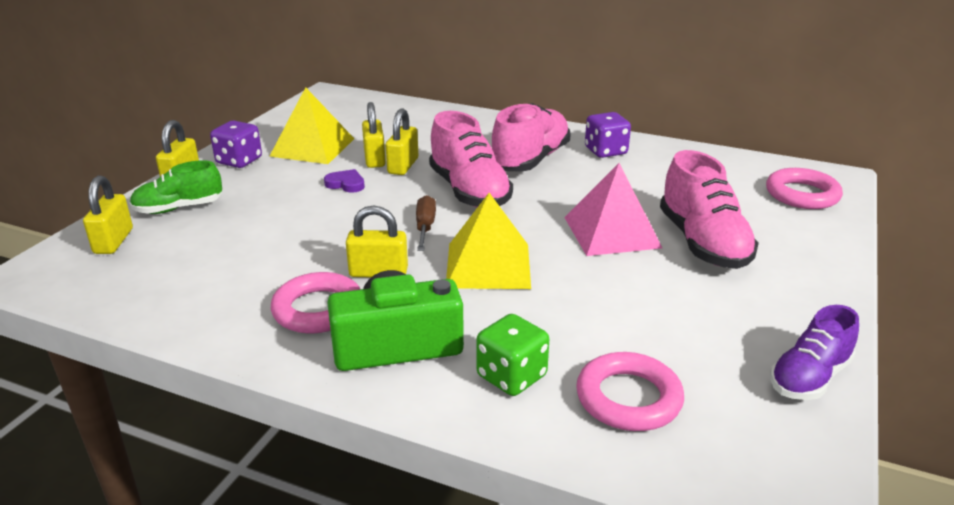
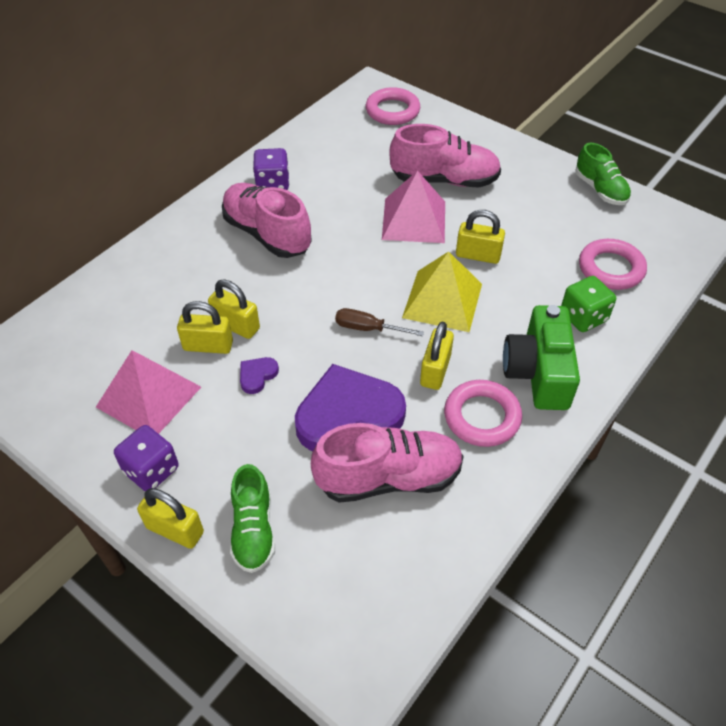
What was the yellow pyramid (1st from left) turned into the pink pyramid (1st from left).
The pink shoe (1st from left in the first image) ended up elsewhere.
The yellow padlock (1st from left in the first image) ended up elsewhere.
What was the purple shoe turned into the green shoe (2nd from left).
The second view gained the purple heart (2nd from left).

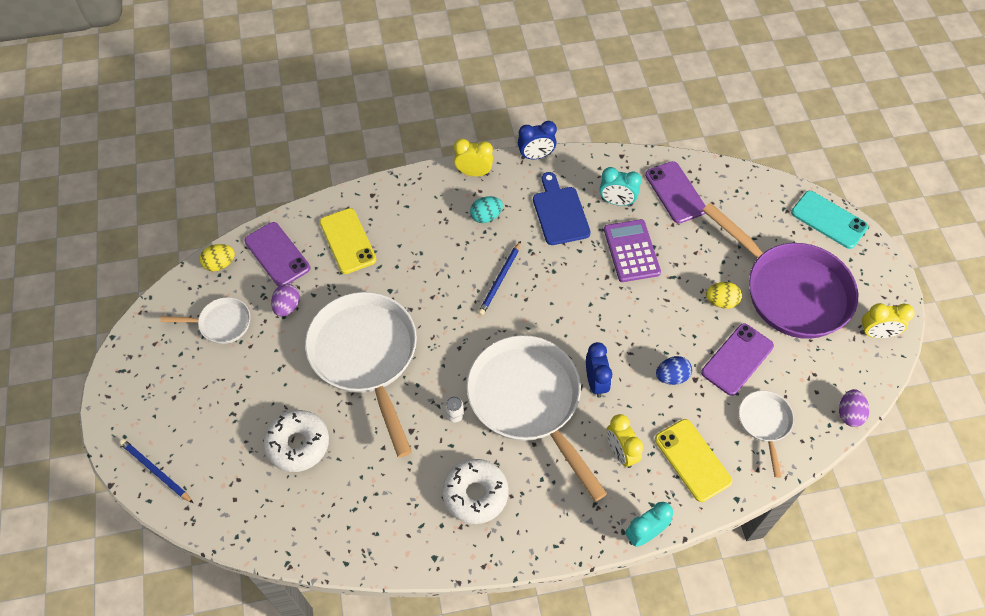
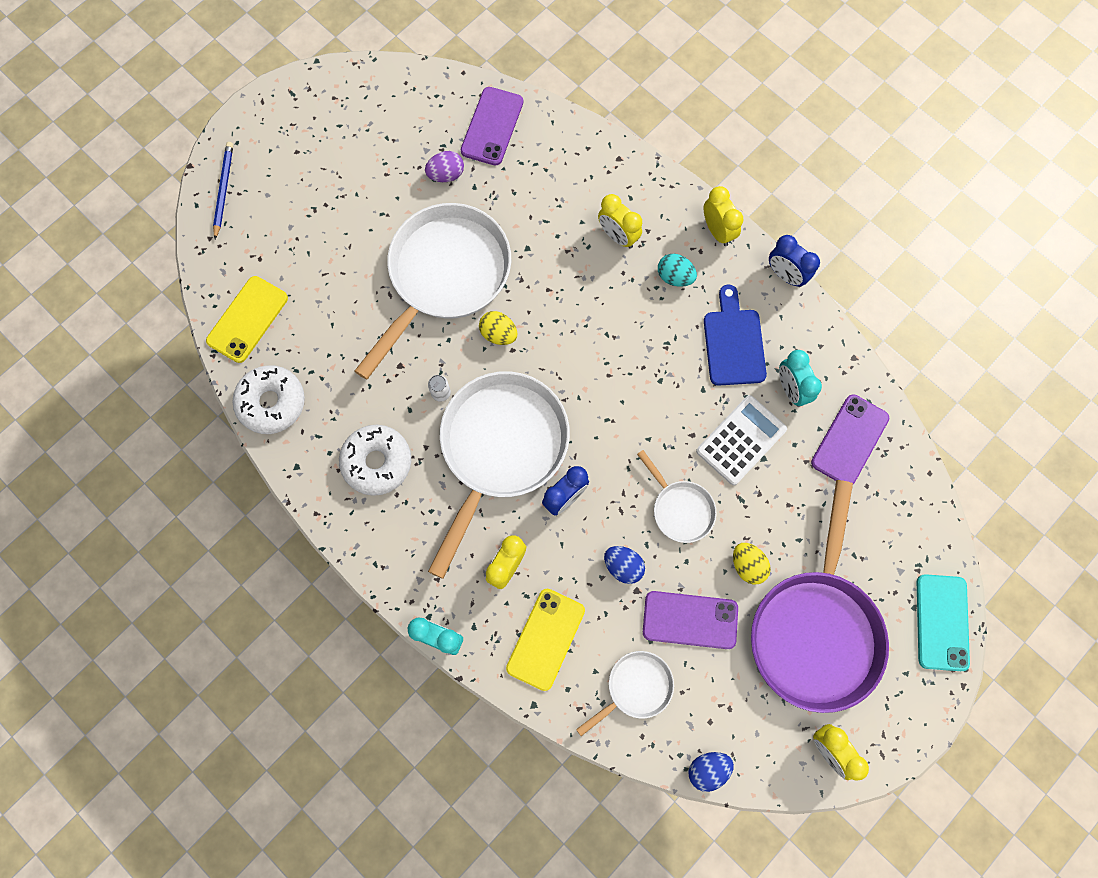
The blue cutting board ended up facing another way, 45 degrees counterclockwise from before.
The yellow phone (1st from left) ended up elsewhere.
What was the purple calculator turned into the white calculator.
The second view lost the blue pencil (2nd from left).
The yellow egg (1st from left) ended up elsewhere.
The white pan (1st from left in the first image) ended up elsewhere.
What was the purple egg (2nd from left) turned into the blue egg (2nd from left).
The white donut (1st from left) ended up elsewhere.
The second view gained the yellow clock (2nd from left).

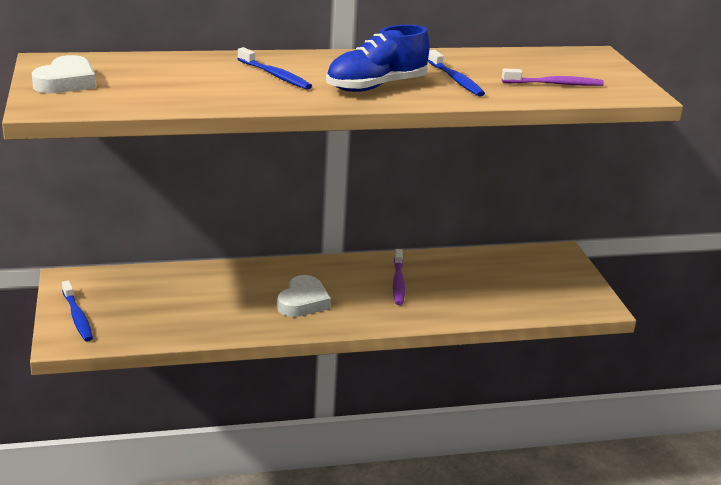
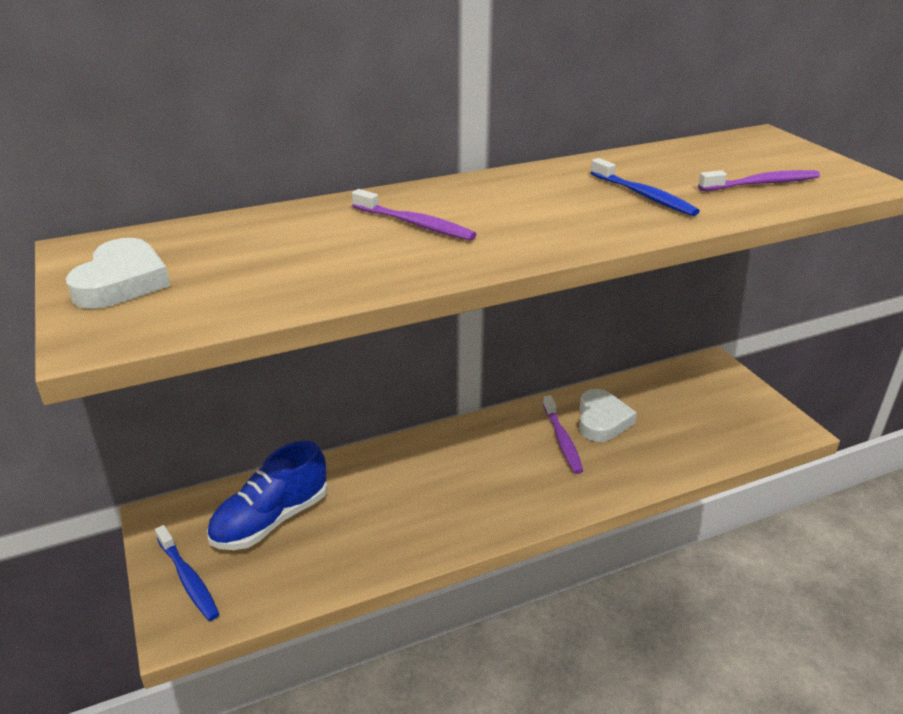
The blue shoe ended up elsewhere.
What was the blue toothbrush (2nd from left) turned into the purple toothbrush (1st from left).
The white heart (2nd from left) ended up elsewhere.

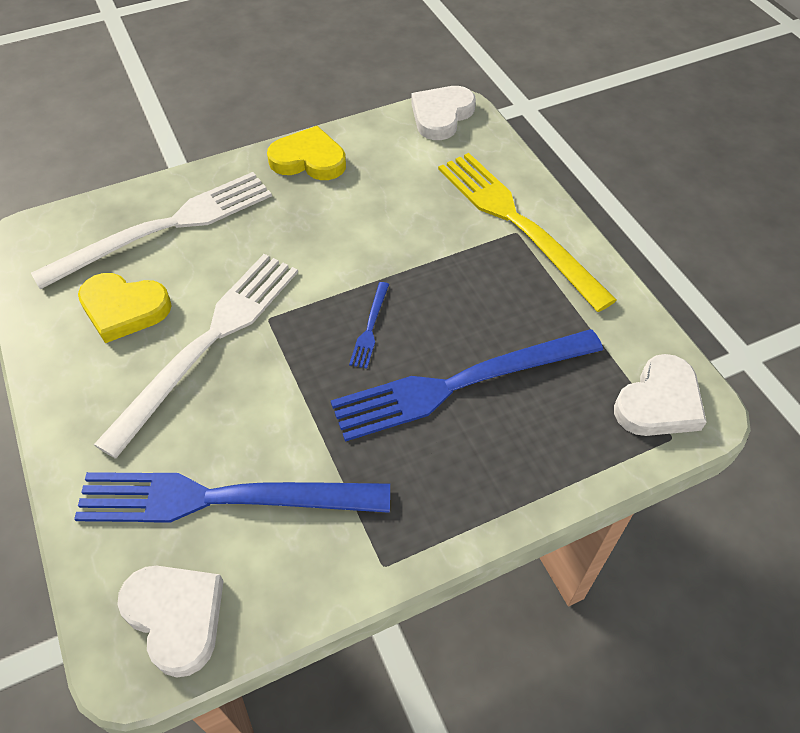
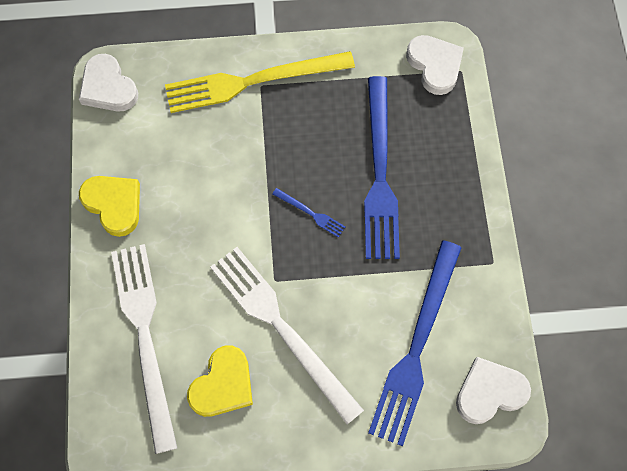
The yellow heart (2nd from left in the first image) ended up facing another way, 105 degrees clockwise from before.

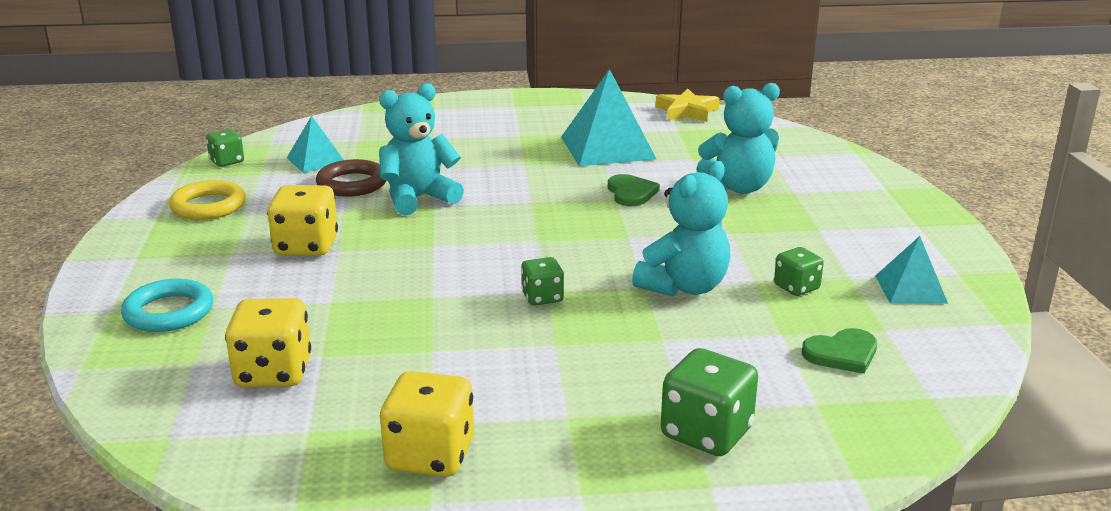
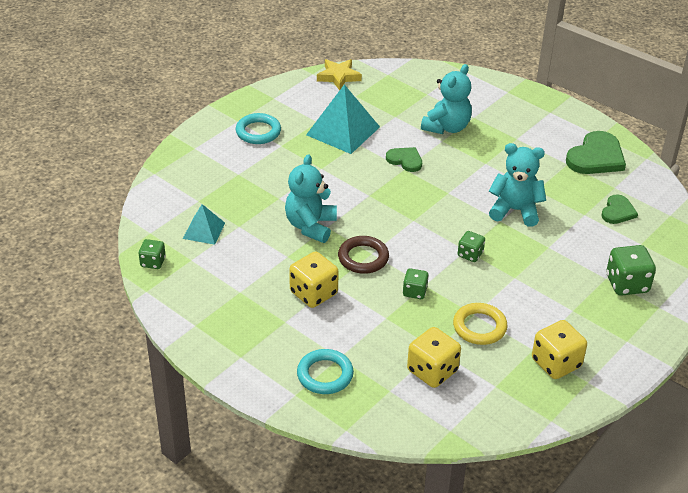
The brown ring ended up elsewhere.
The turquoise teddy bear (2nd from left in the first image) ended up facing another way, 75 degrees counterclockwise from before.
The yellow ring ended up elsewhere.
Where the turquoise pyramid (3rd from left) stood, the green heart (2nd from left) came to stand.
The green dice (4th from left in the first image) ended up elsewhere.
The second view gained the turquoise ring (1st from left).

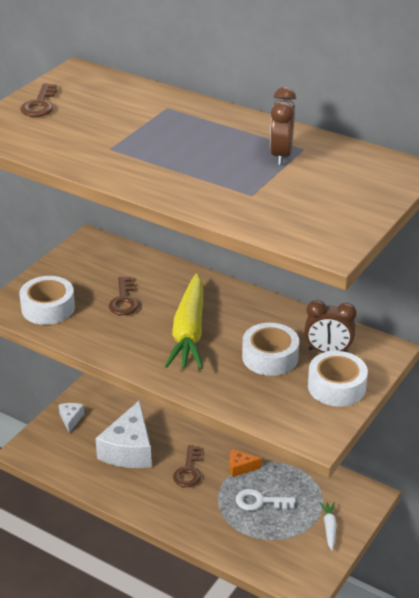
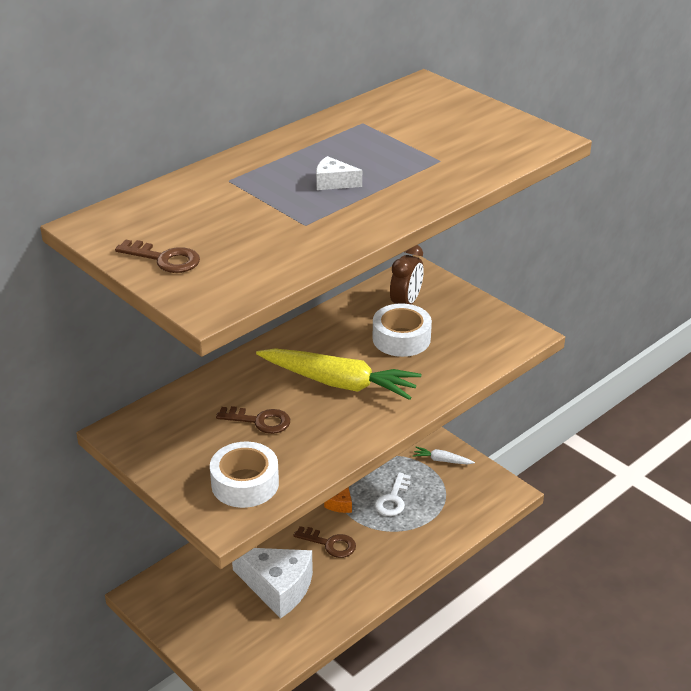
The second view lost the brown clock (1st from left).
The second view lost the white tape (3rd from left).
The white cheese (1st from left in the first image) ended up elsewhere.

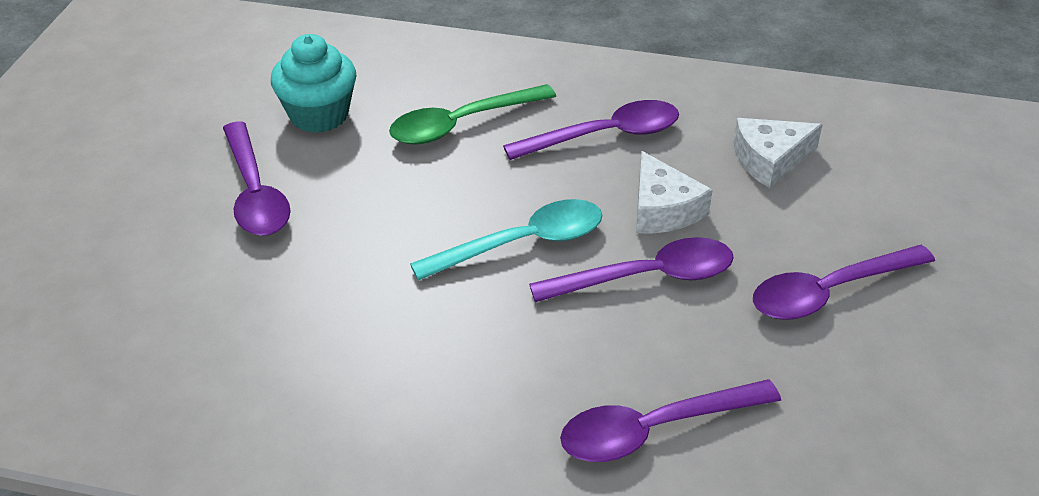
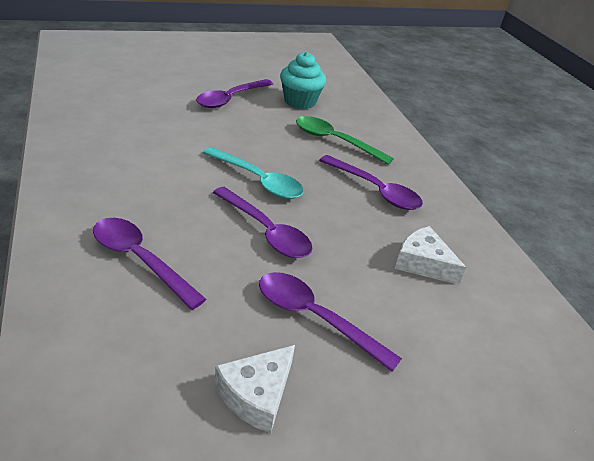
The white cheese (1st from left) ended up elsewhere.

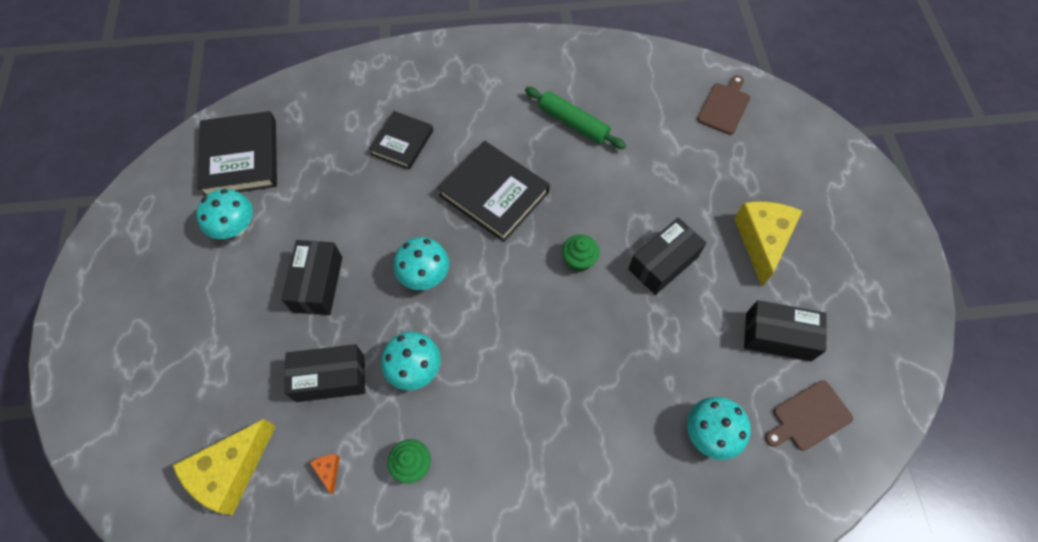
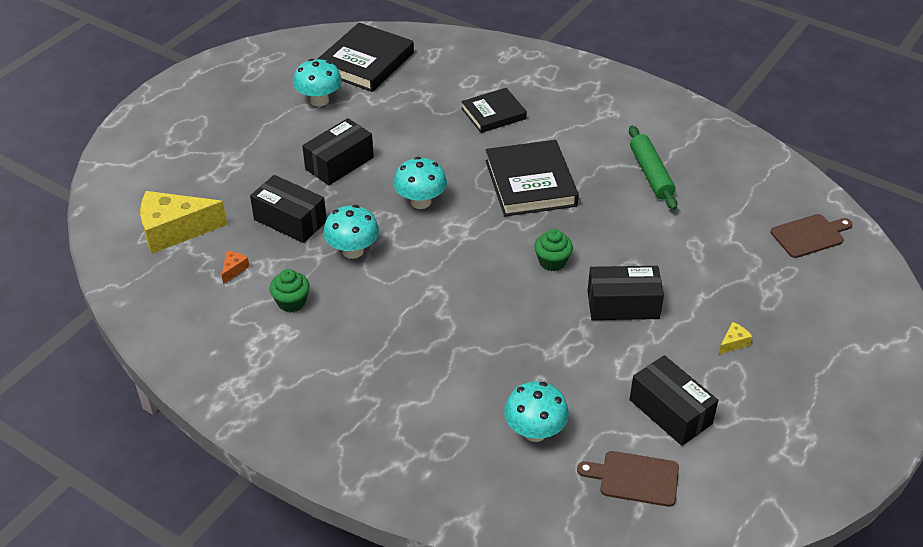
The size of the yellow cheese (2nd from left) changed by a factor of 0.40.

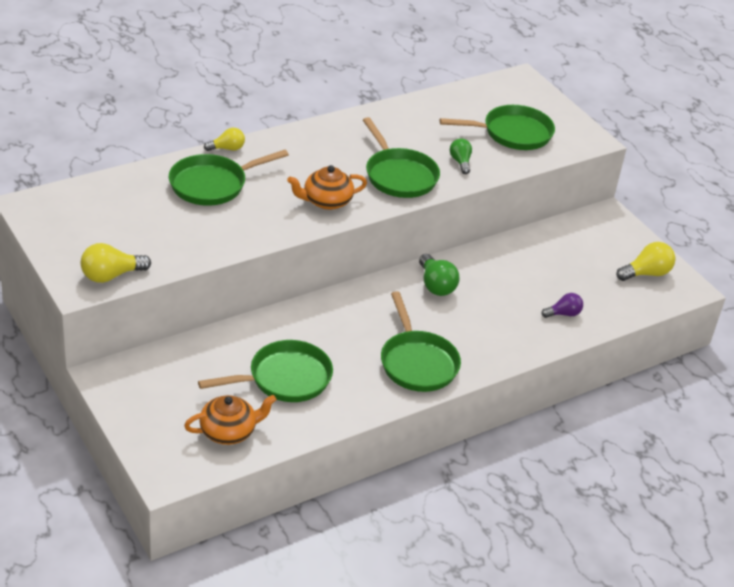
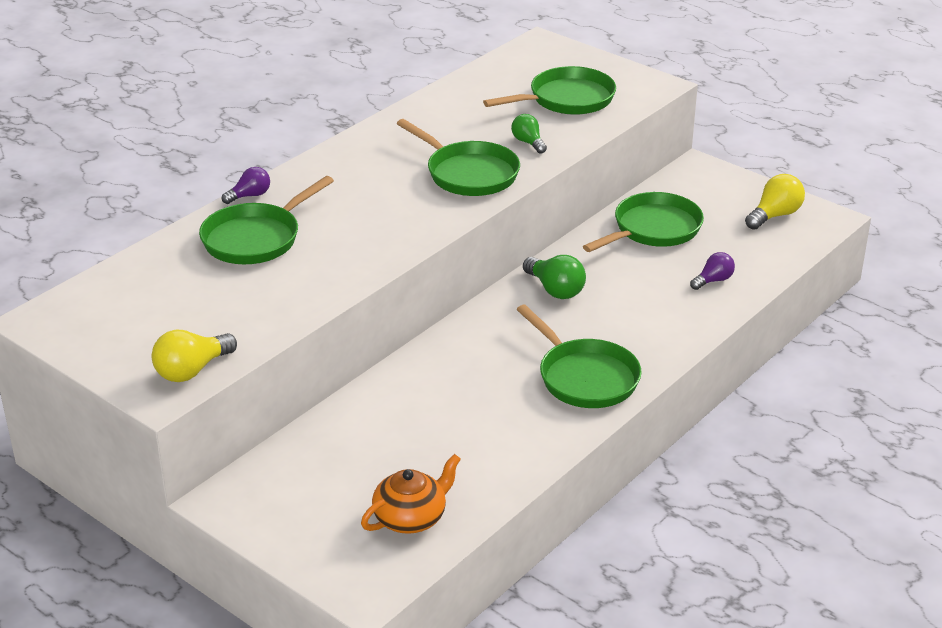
What was the yellow light bulb (2nd from left) turned into the purple light bulb (1st from left).
The second view lost the orange teapot (2nd from left).
The green pan (2nd from left in the first image) ended up elsewhere.

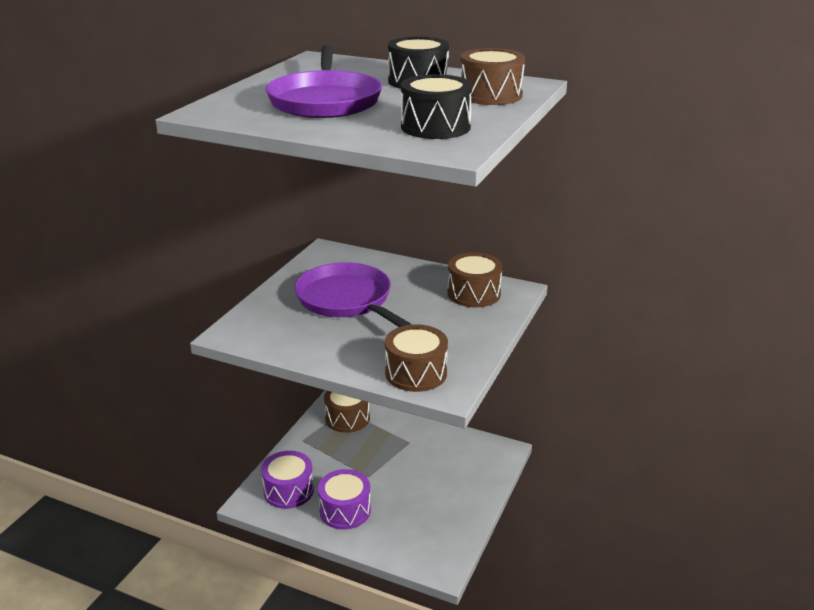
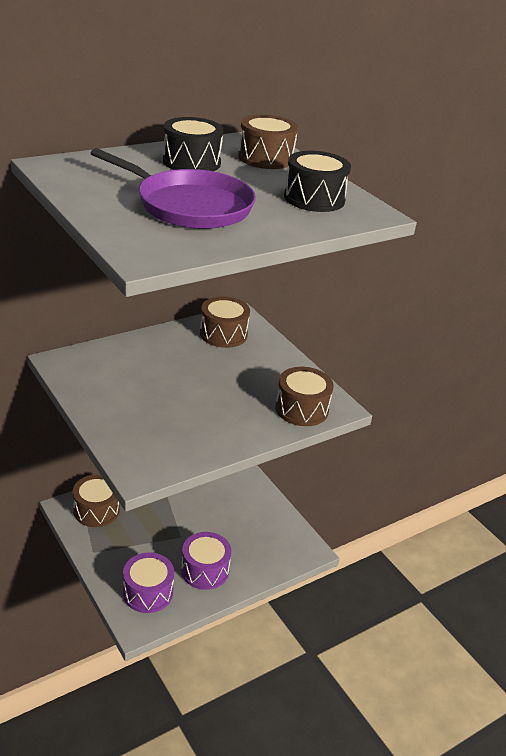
The second view lost the purple pan (2nd from left).

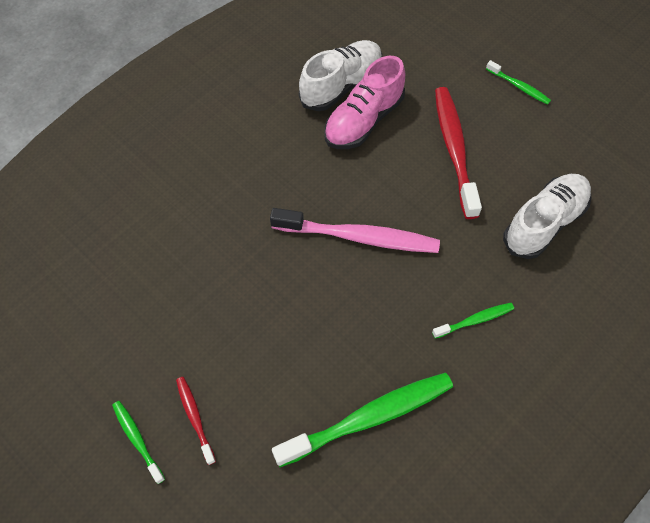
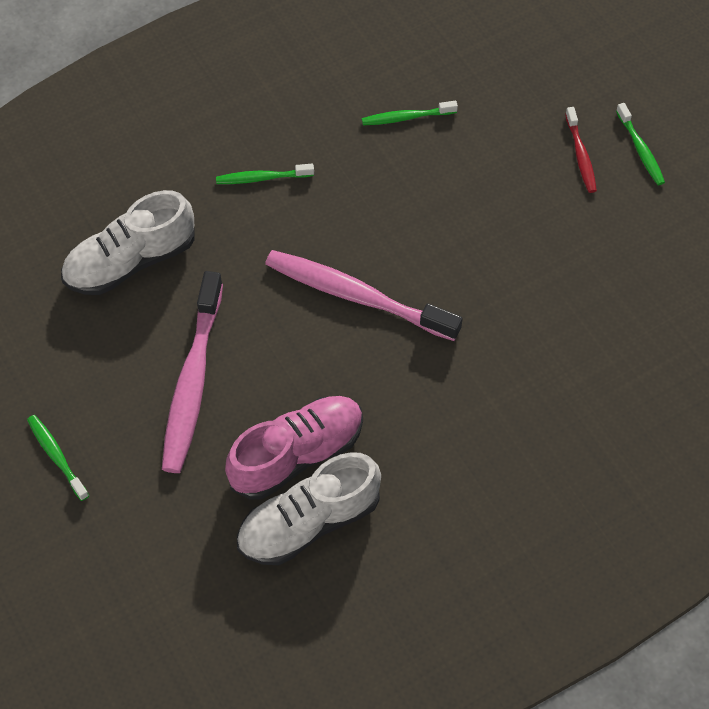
What was the red toothbrush (2nd from left) turned into the pink toothbrush (1st from left).
The size of the green toothbrush (2nd from left in the first image) changed by a factor of 0.49.

